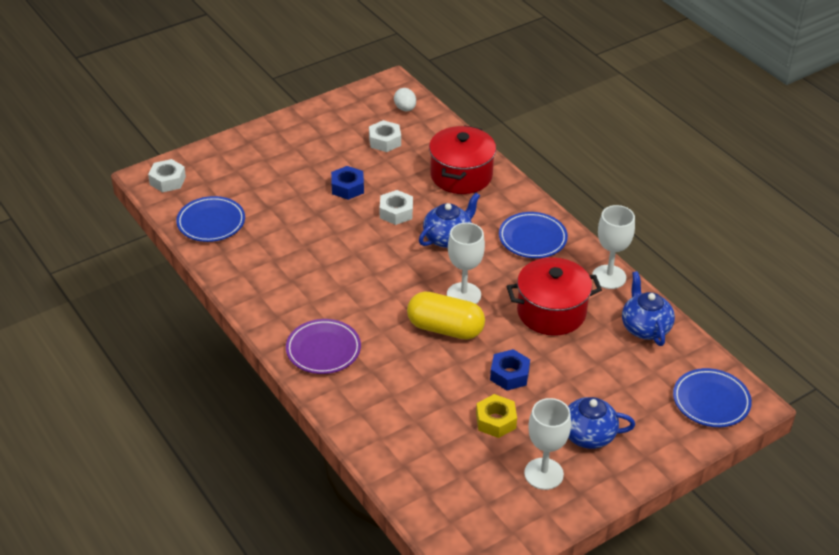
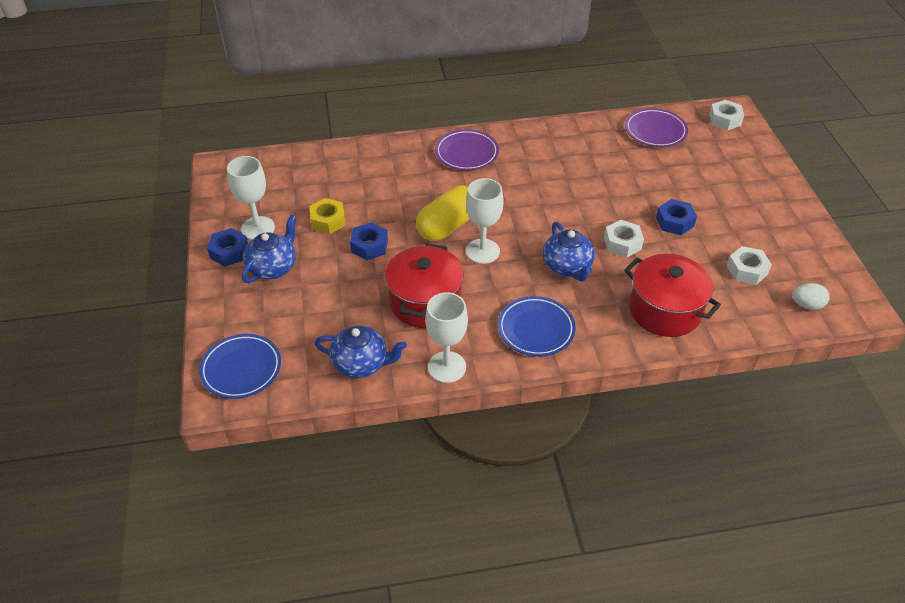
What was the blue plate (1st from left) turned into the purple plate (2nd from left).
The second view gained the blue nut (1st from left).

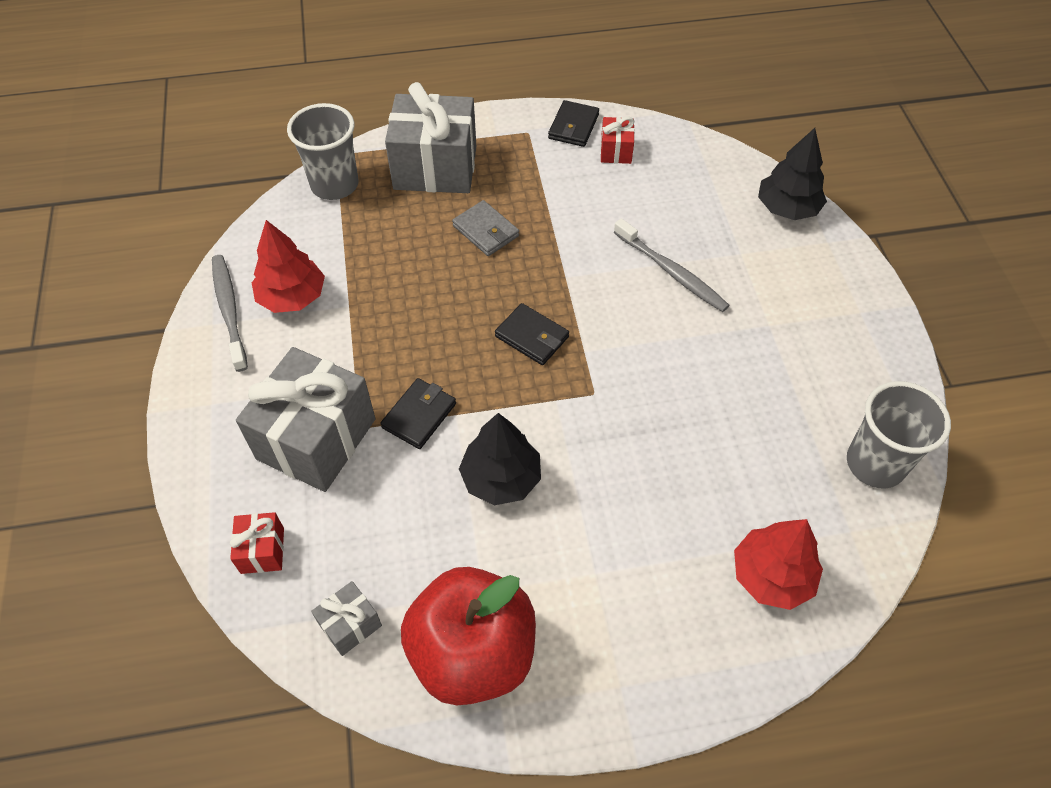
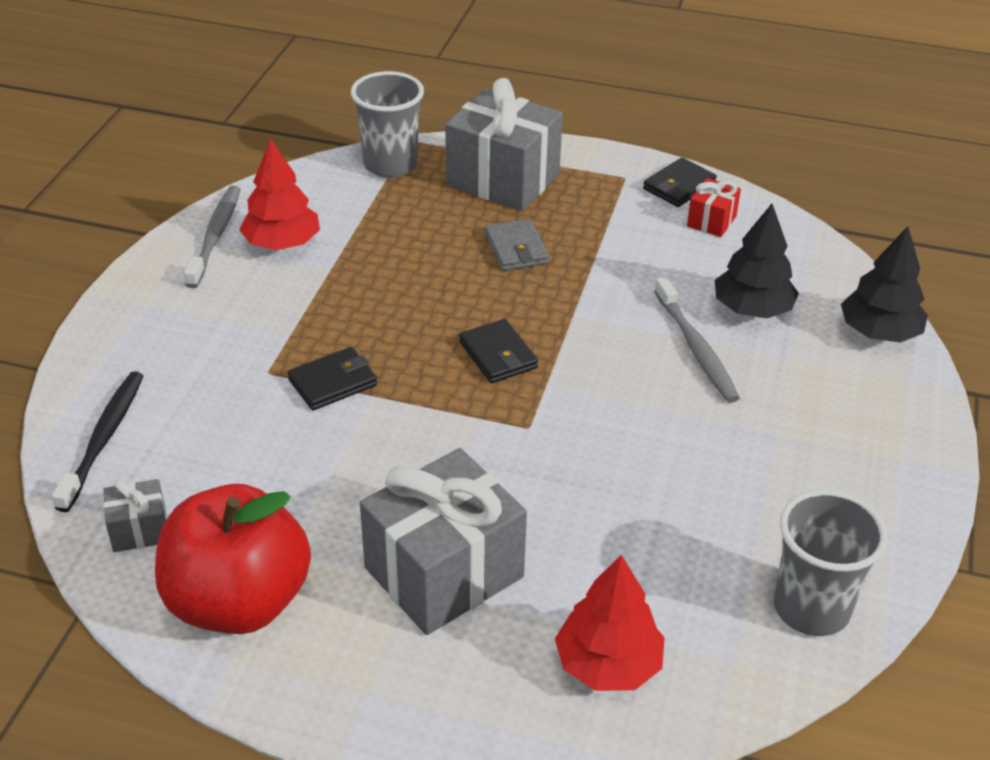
The grey gift (1st from left in the first image) ended up elsewhere.
The black tree (1st from left) ended up elsewhere.
Where the red gift (1st from left) stood, the black toothbrush came to stand.

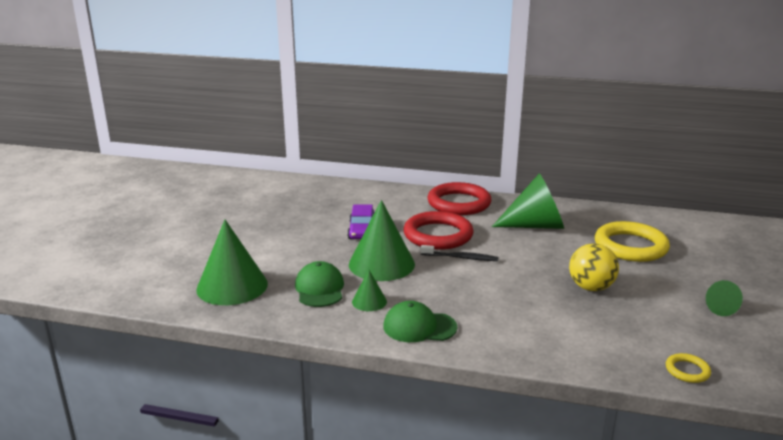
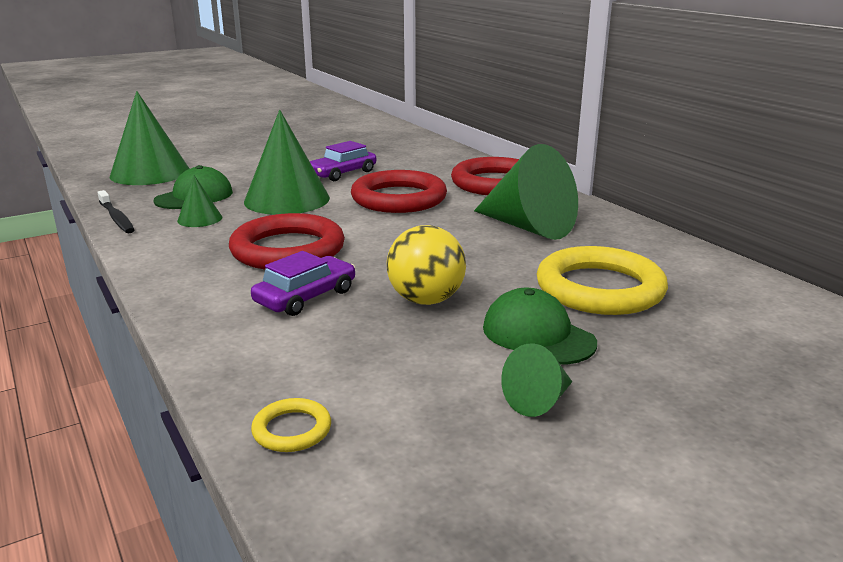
The black toothbrush ended up elsewhere.
The green cap (2nd from left) ended up elsewhere.
The second view gained the red ring (1st from left).
The second view gained the purple car (1st from left).

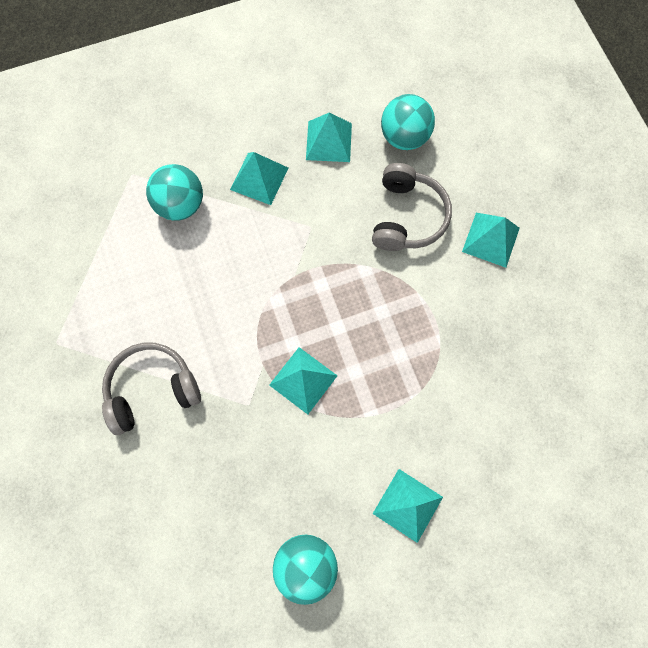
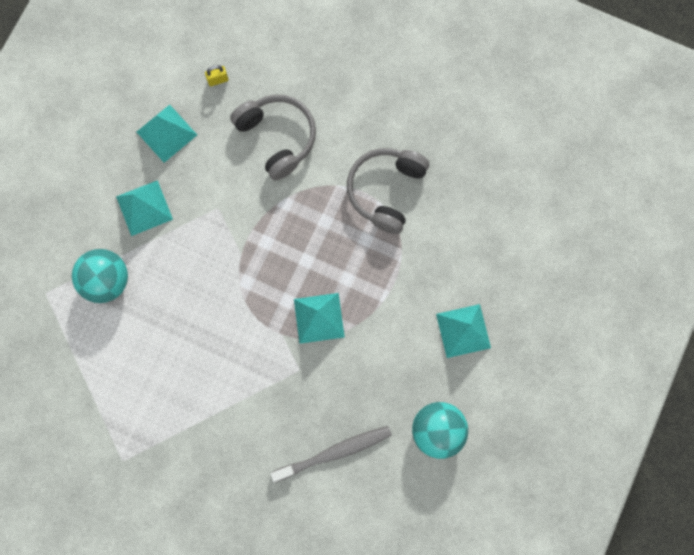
Where the turquoise ball (3rd from left) stood, the yellow padlock came to stand.
The second view lost the turquoise pyramid (5th from left).
The grey headphones (1st from left in the first image) ended up elsewhere.
The second view gained the grey toothbrush.

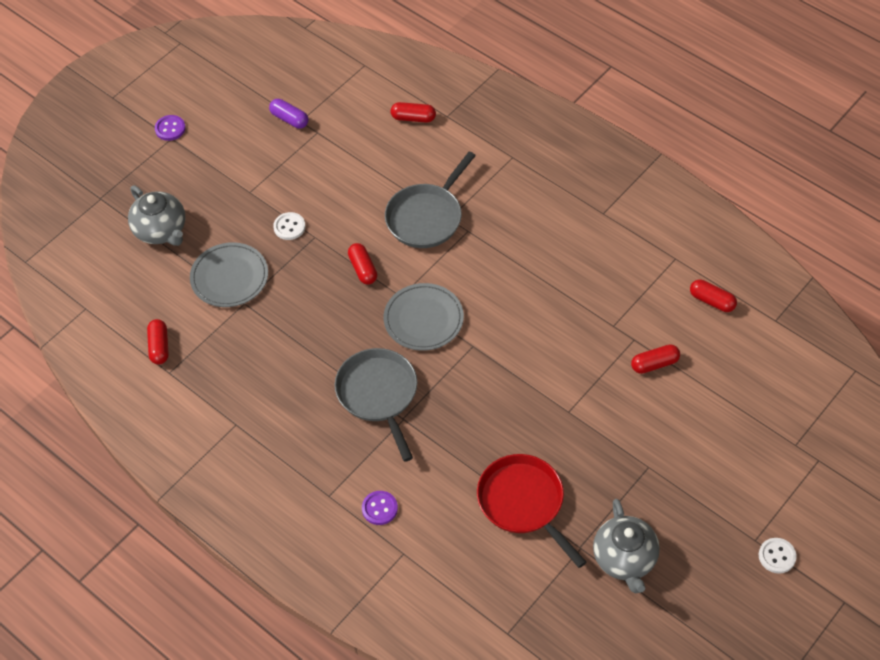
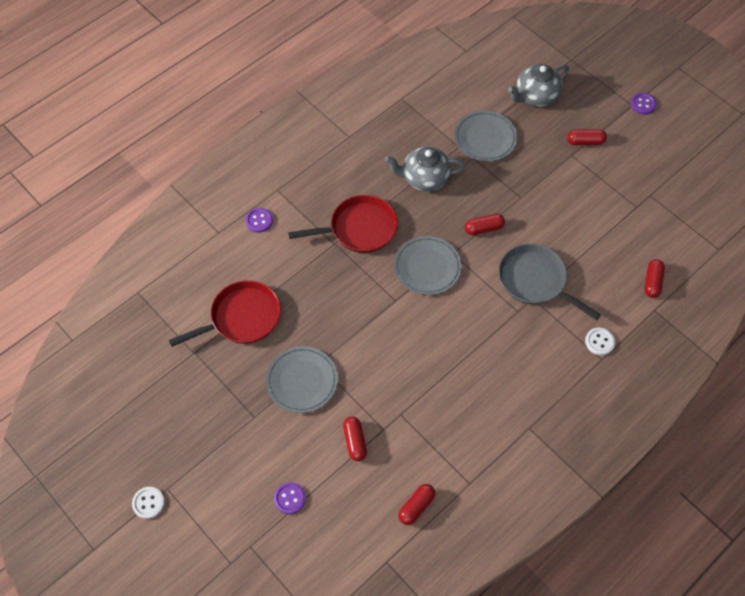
The second view lost the purple capsule.
The white button (1st from left in the first image) ended up elsewhere.
The red capsule (1st from left in the first image) ended up elsewhere.
What was the grey pan (1st from left) turned into the red pan (2nd from left).
The grey teapot (2nd from left in the first image) ended up elsewhere.
The second view gained the grey plate (1st from left).
The second view gained the purple button (2nd from left).

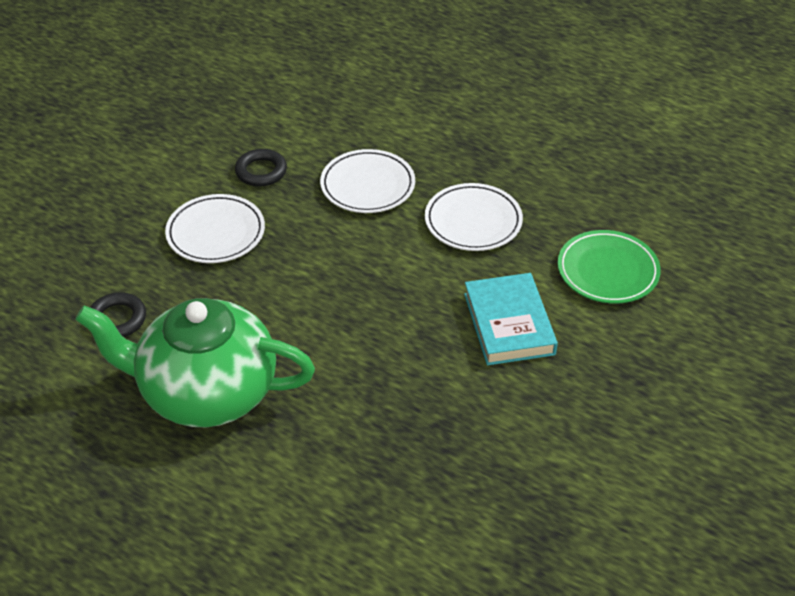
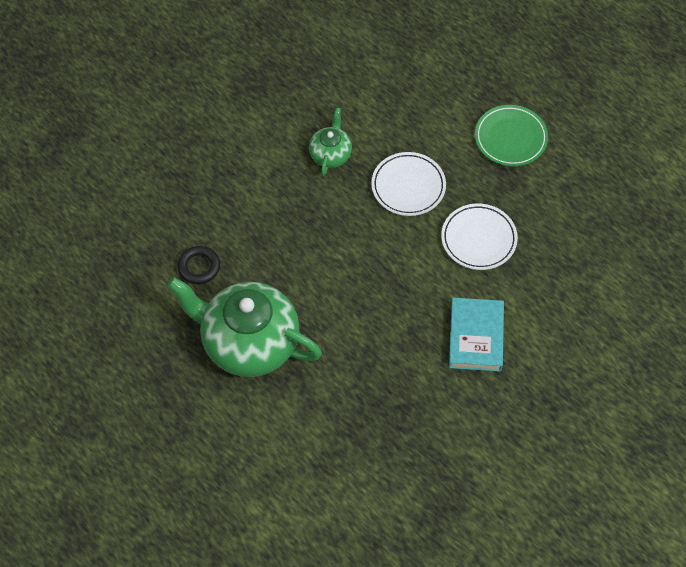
Where the black ring (2nd from left) stood, the green teapot (2nd from left) came to stand.
The second view lost the white plate (1st from left).
The green plate ended up elsewhere.

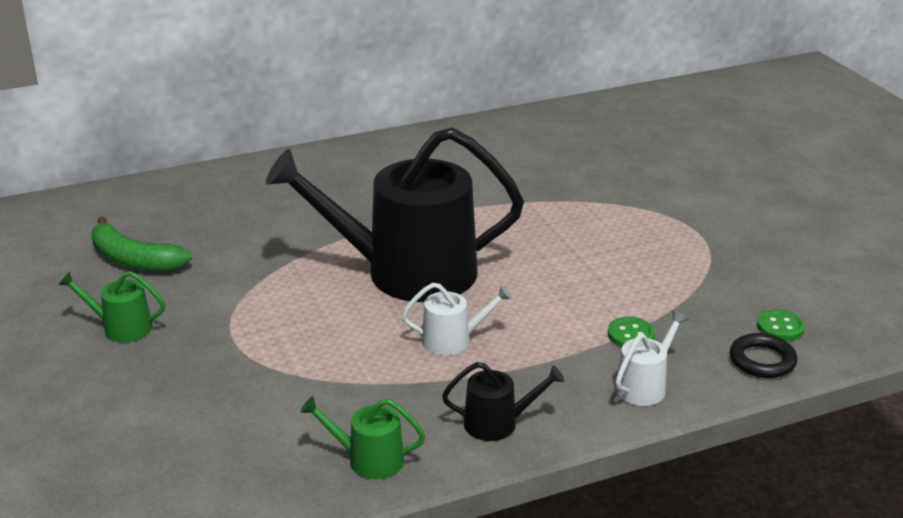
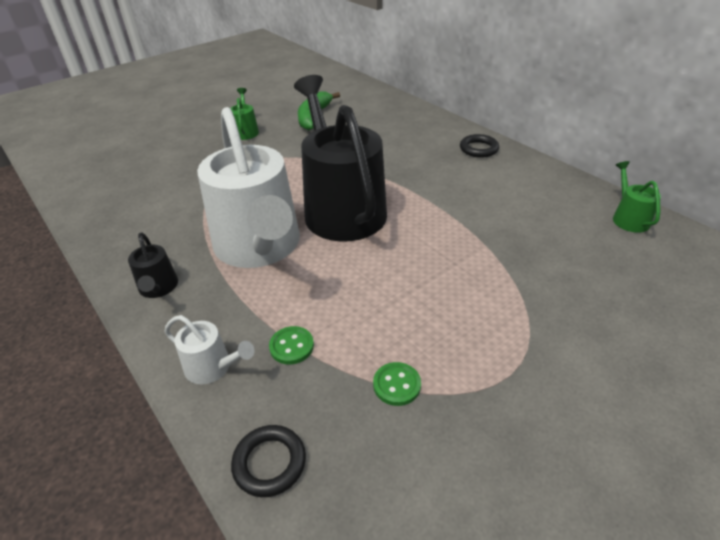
The size of the white watering can (1st from left in the first image) changed by a factor of 2.46.
The green button (2nd from left) ended up elsewhere.
The green watering can (2nd from left) ended up elsewhere.
The second view gained the black ring (2nd from left).

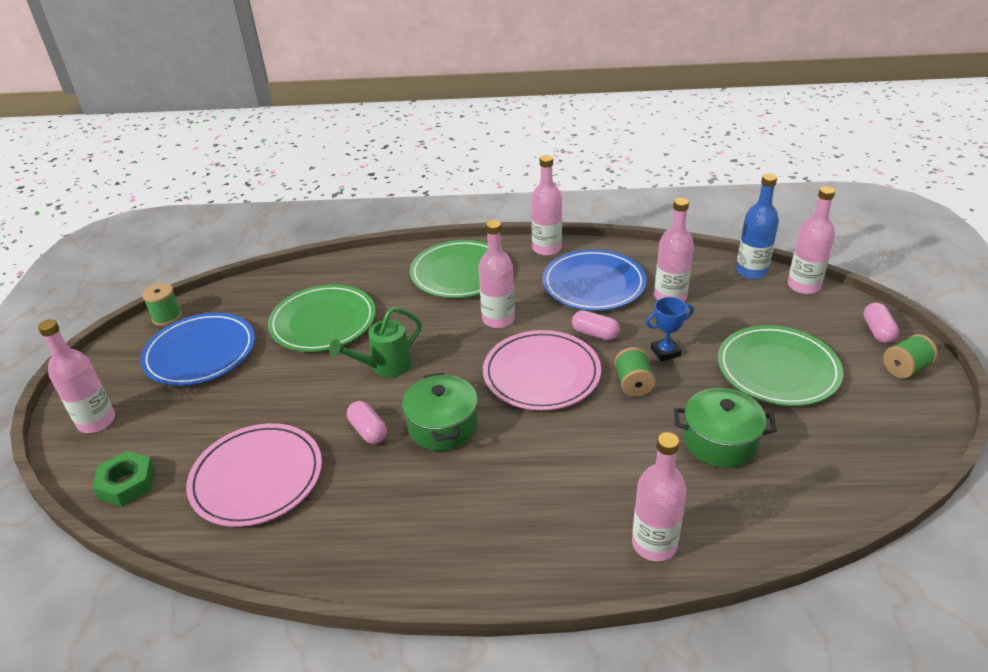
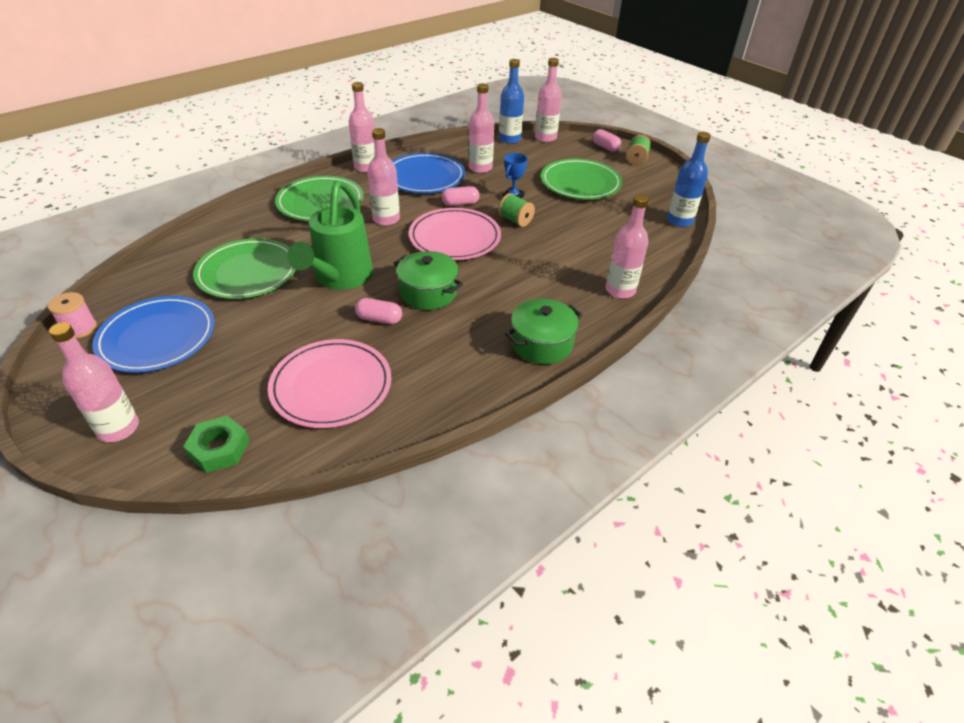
What was the green spool (1st from left) turned into the pink spool.
The size of the green watering can changed by a factor of 1.63.
The green pot (2nd from left) ended up elsewhere.
The second view gained the blue bottle (2nd from left).

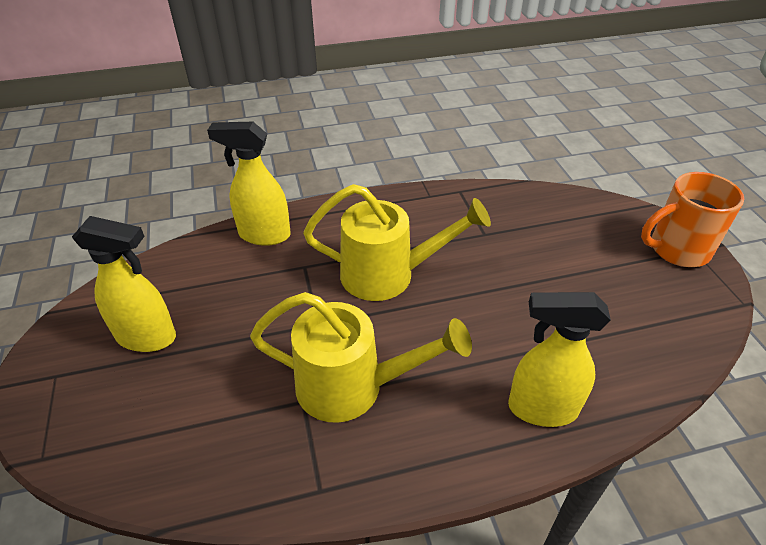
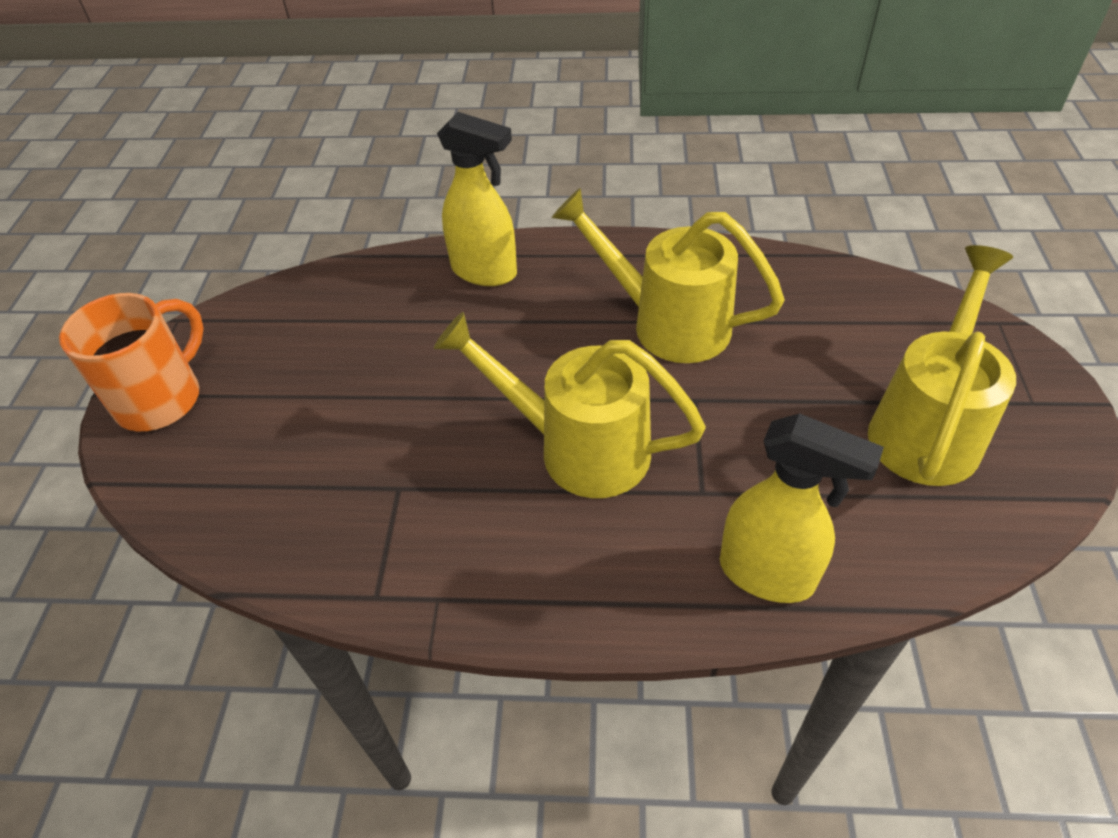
The orange mug ended up facing another way, 60 degrees counterclockwise from before.
Where the yellow spray bottle (1st from left) stood, the yellow watering can (3rd from left) came to stand.

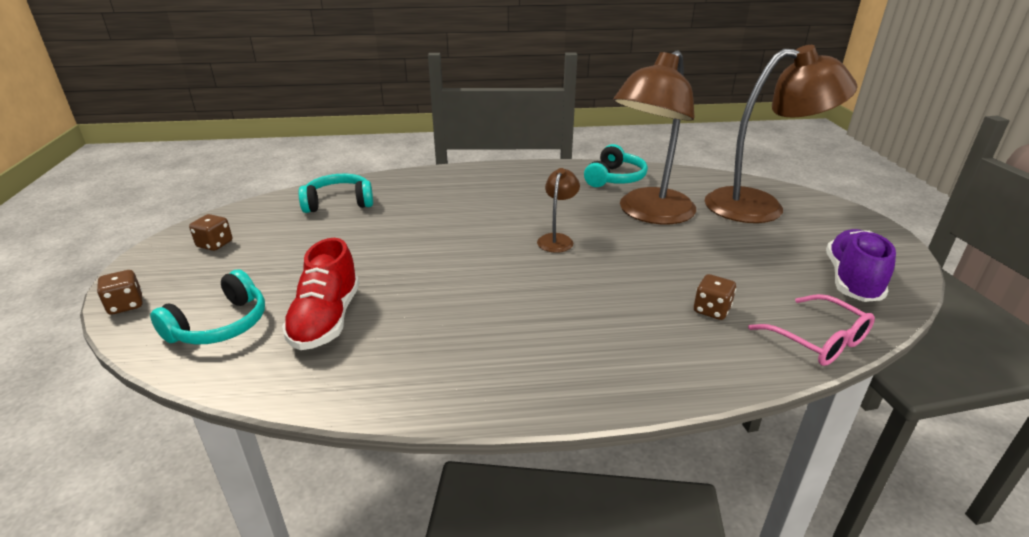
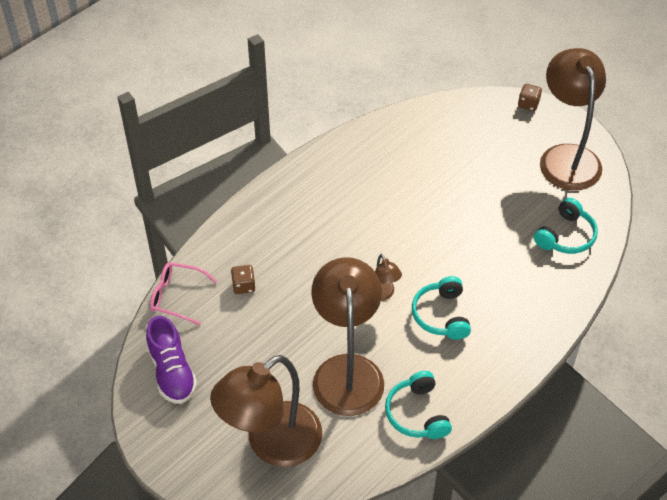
Where the brown dice (2nd from left) stood, the brown lamp (4th from left) came to stand.
The second view lost the red shoe.
The turquoise headphones (1st from left in the first image) ended up elsewhere.

